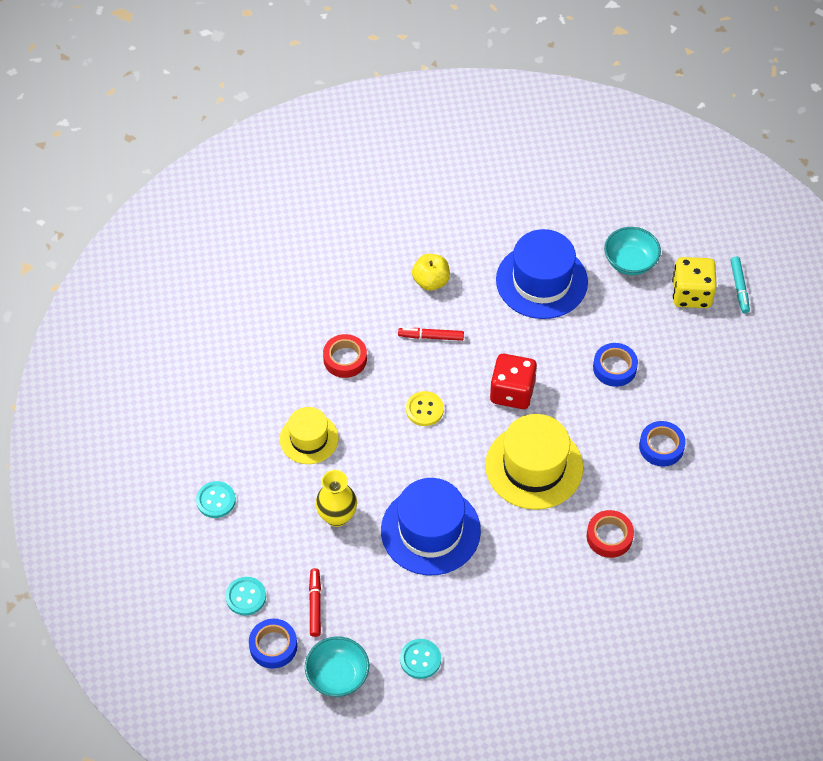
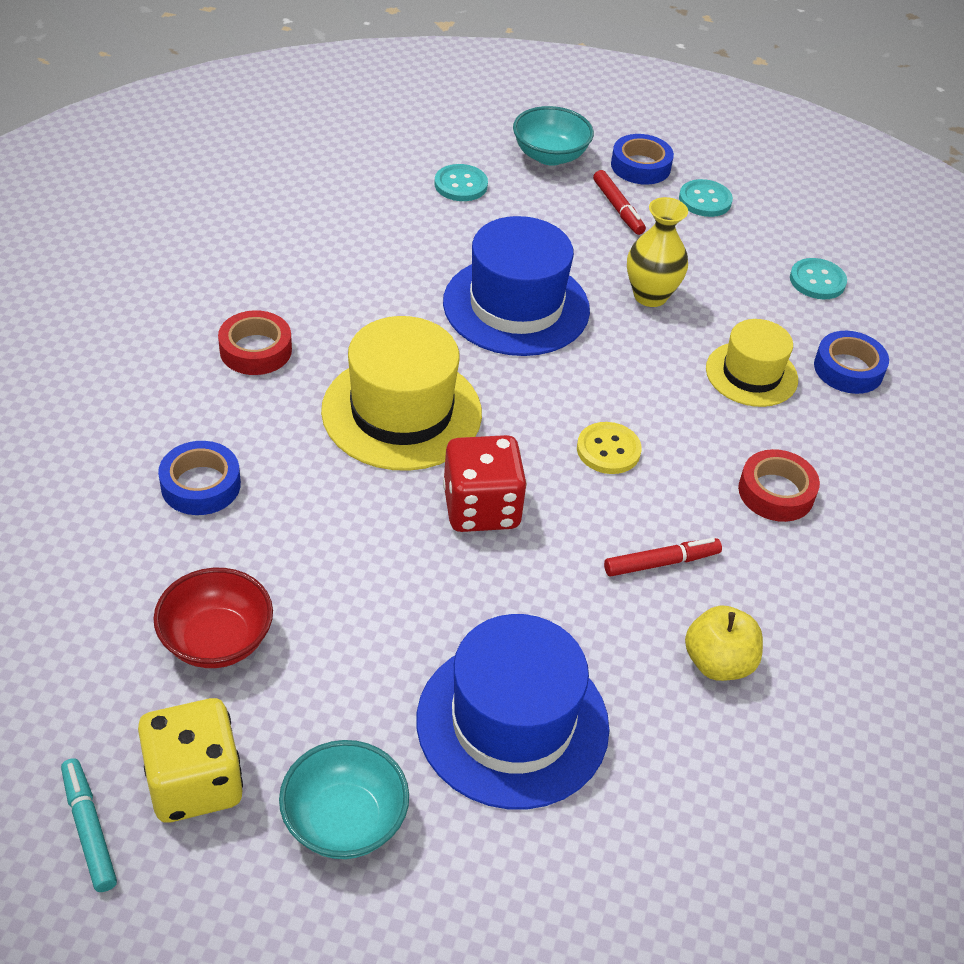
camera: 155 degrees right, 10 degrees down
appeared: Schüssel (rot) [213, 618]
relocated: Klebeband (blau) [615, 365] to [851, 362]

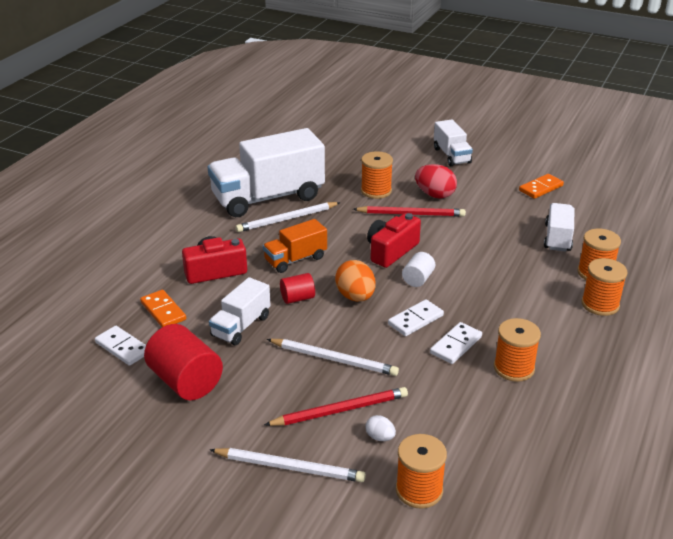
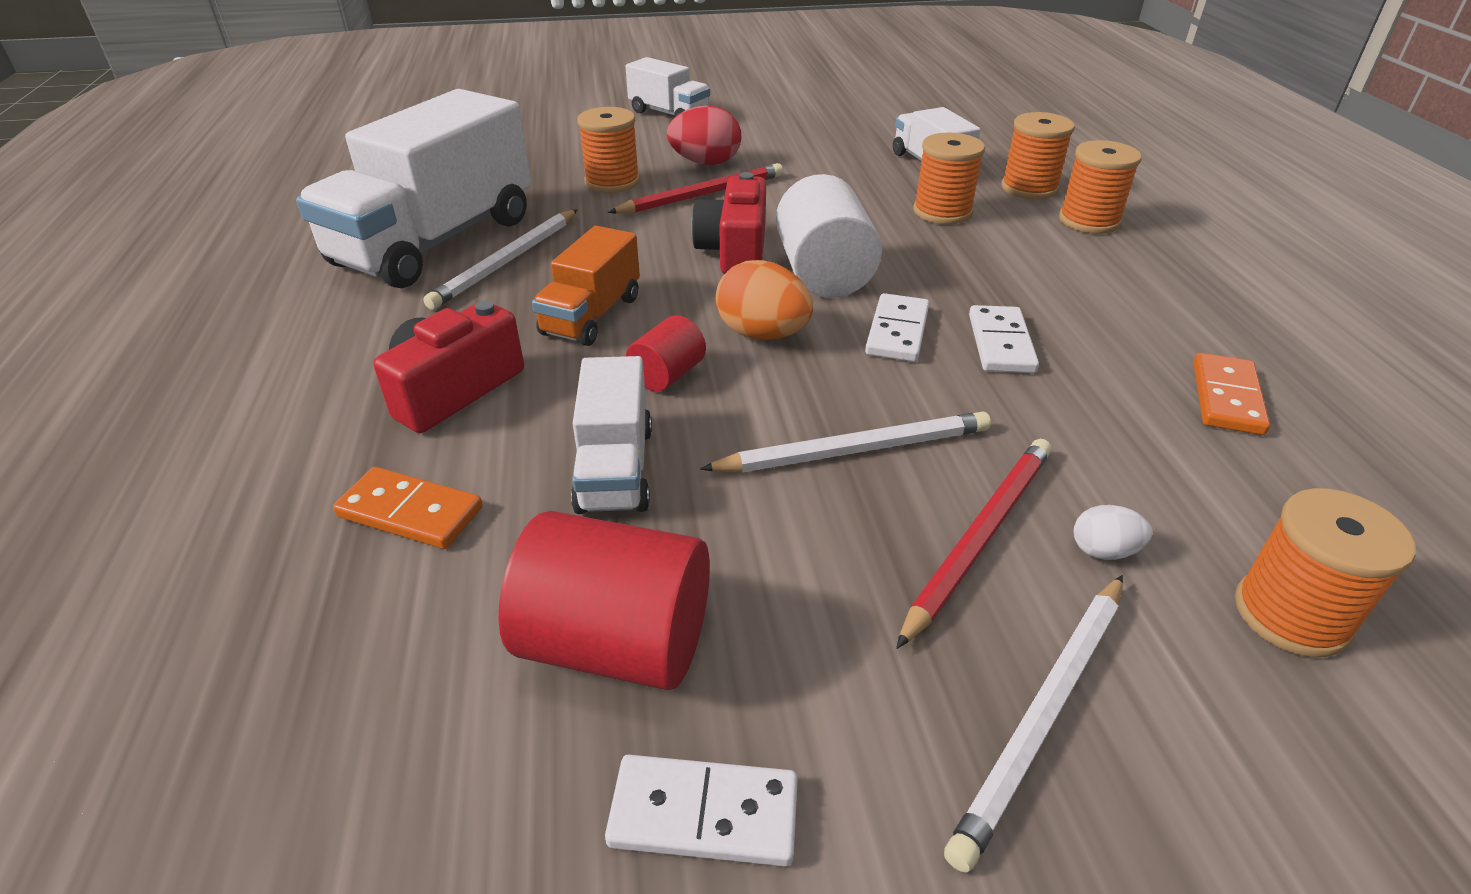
camera: 35 degrees left, 5 degrees up
relocated: Dominostein (weiß) [120, 346] to [701, 811]; Garnrolle (orange) [517, 350] to [949, 178]; Dominostein (orange) [541, 186] to [1231, 394]
spun: Bleistift (weiß) [288, 465] = [1033, 724] 150 degrees clockwise
size: Vollzylinder (weiß) [418, 269] = [829, 236] x1.86

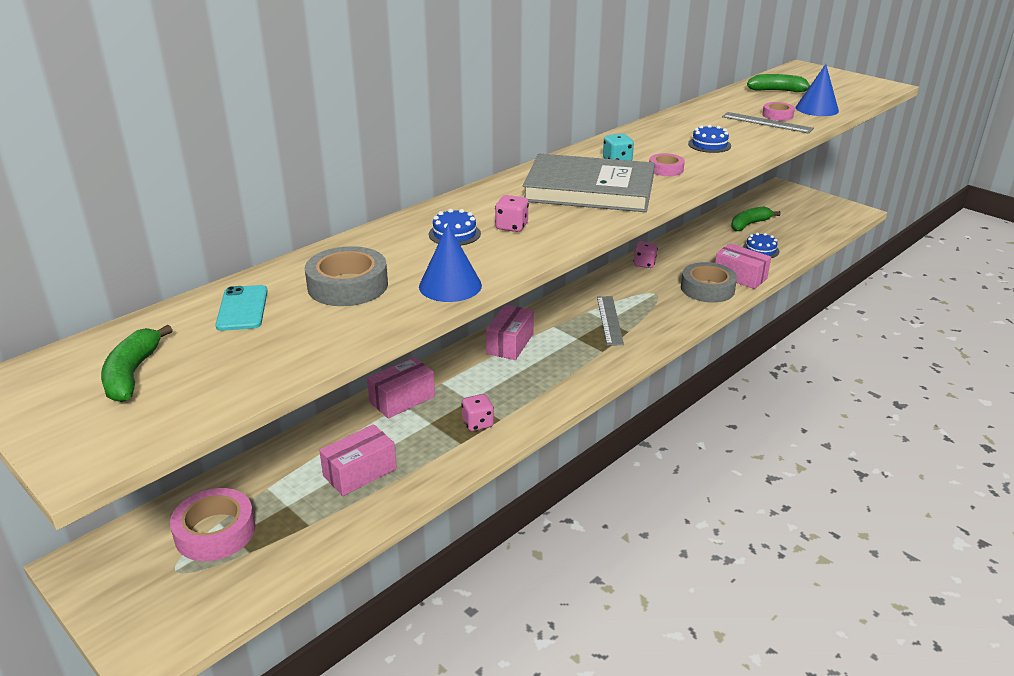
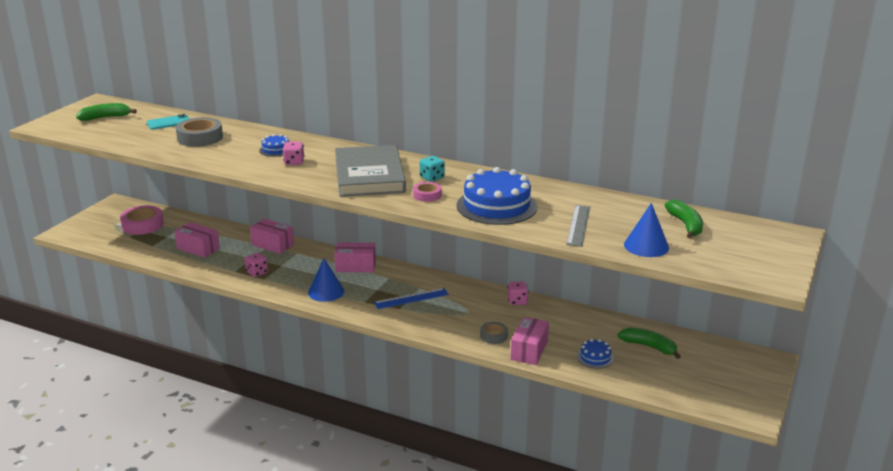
camera: 70 degrees right, 5 degrees down
missing: Klebeband (rosa) [778, 111]
relocated: Kegel (blau) [450, 263] to [326, 280]
colour: Lineal (grau) [610, 320] to Lineal (blau) [411, 298]
size: Klebeband (grau) [709, 282] = [494, 333] x0.56; Kuchen (blau) [709, 138] = [497, 196] x2.13

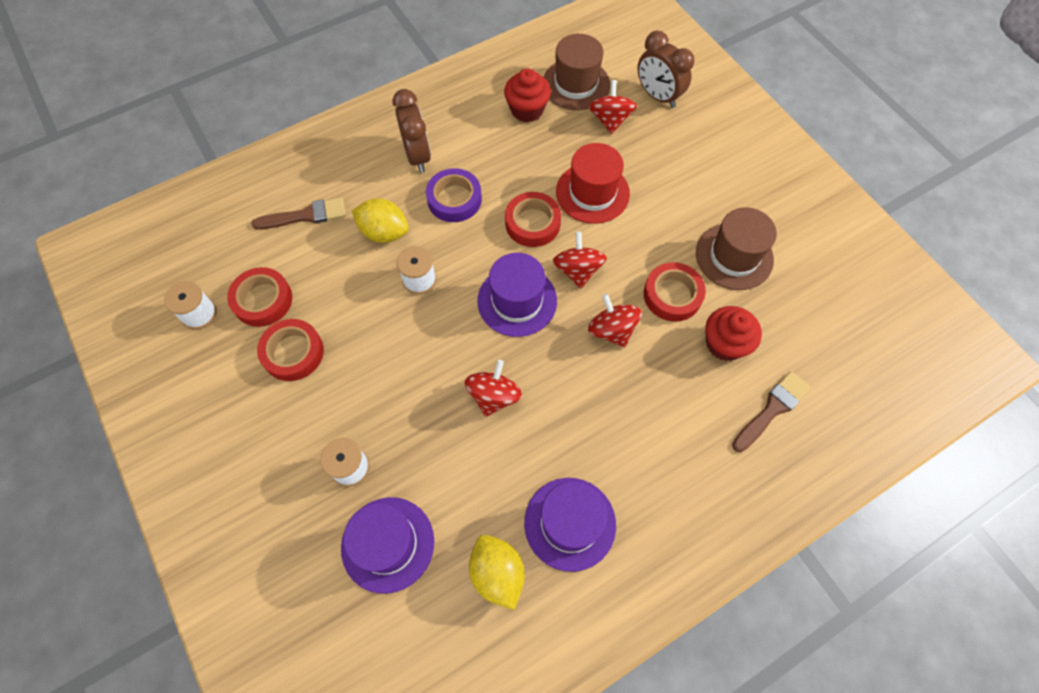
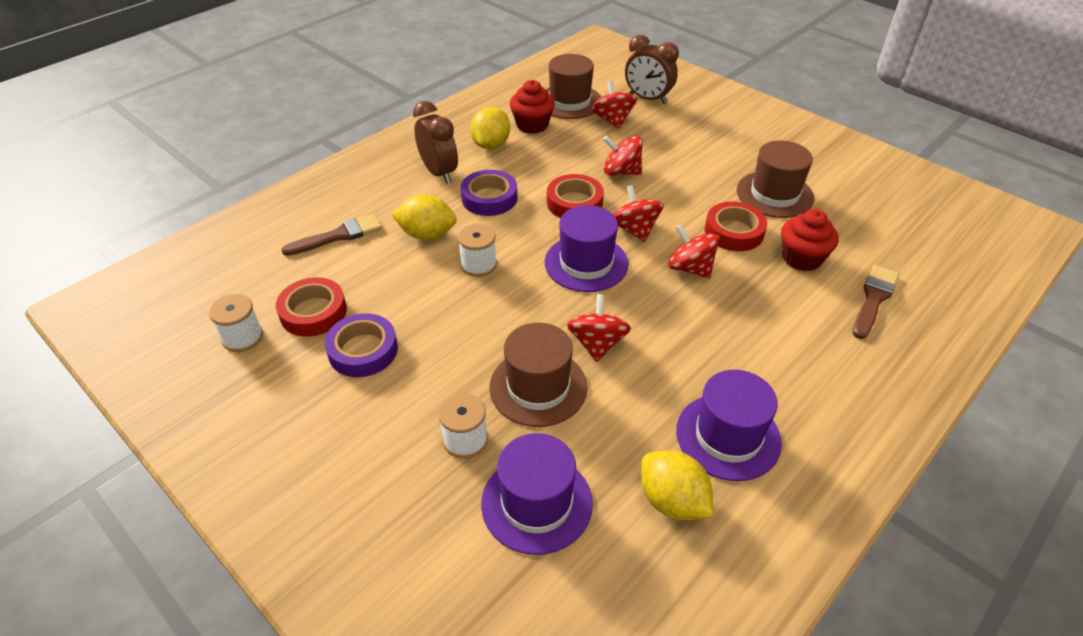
camera: 15 degrees left, 20 degrees down
appeared: Zitrone (gelb) [490, 128]; Hut (braun) [538, 375]
exchanged: Hut (rot) [593, 183] to Kreisel (rot) [623, 156]
colour: Klebeband (rot) [290, 350] to Klebeband (lila) [361, 345]

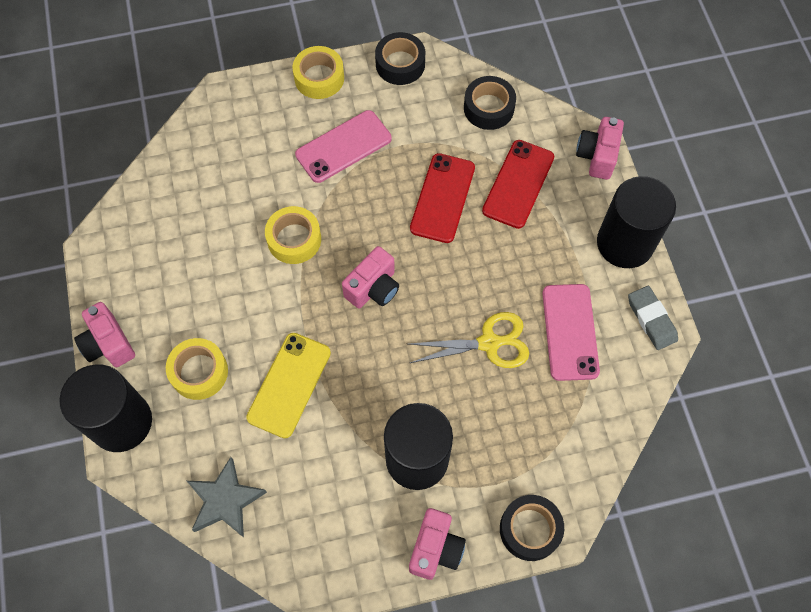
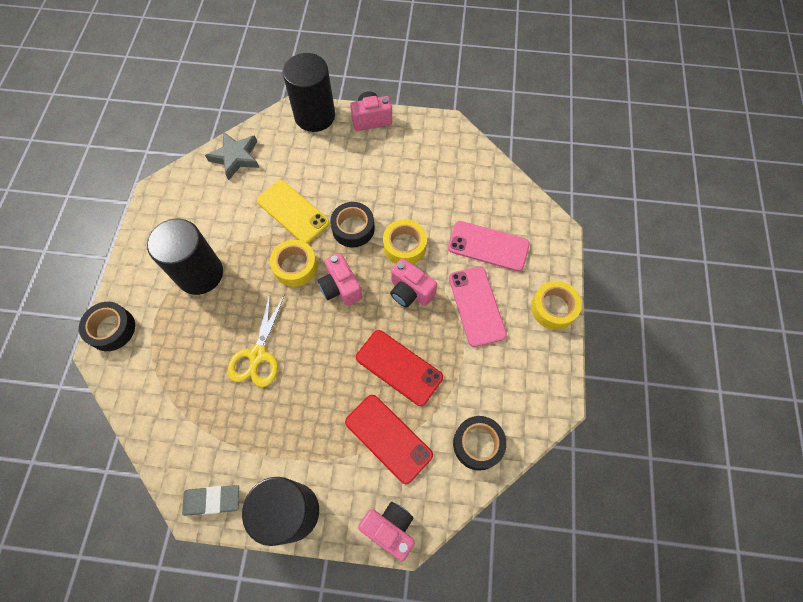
camera: 110 degrees right, 0 degrees up
relocated: Klebeband (gelb) [197, 369] to [293, 263]; Klebeband (schwarz) [400, 58] to [352, 224]; Kamera (rosa) [437, 544] to [413, 282]; Handy (rosa) [571, 332] to [489, 246]

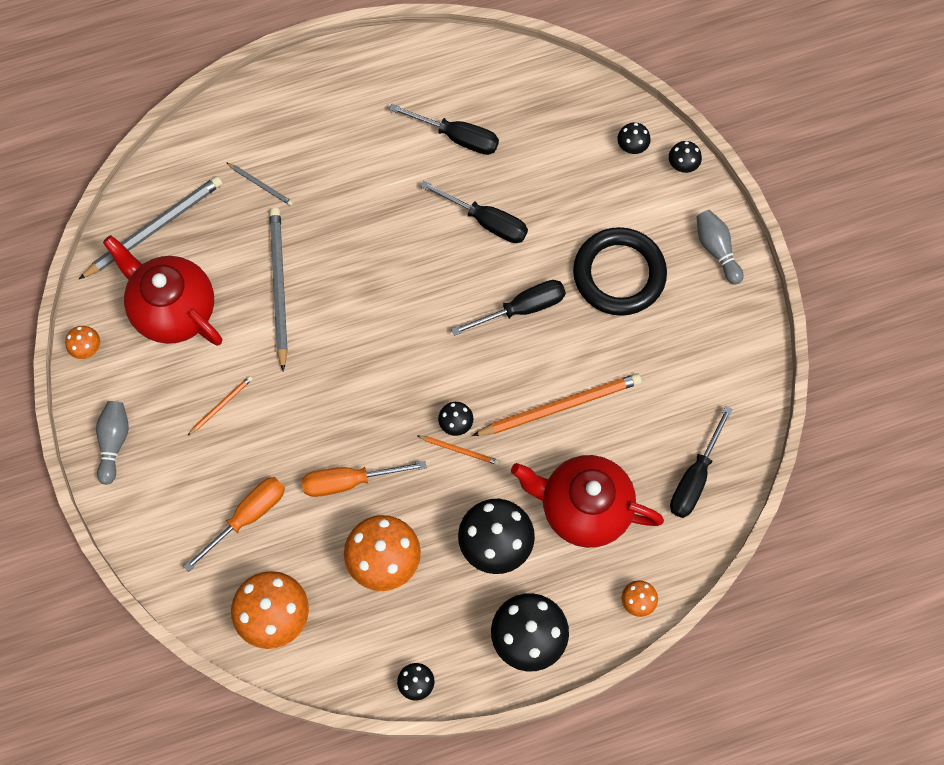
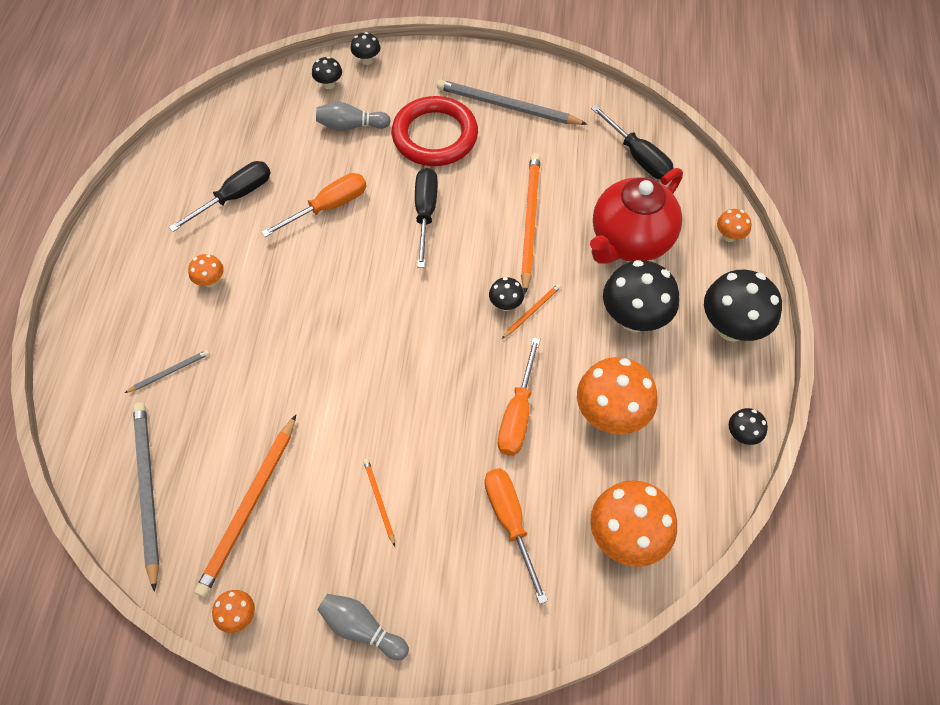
camera: 65 degrees left, 10 degrees down
appeared: Pilz (orange) [206, 271]
relocated: Bleistift (grau) [278, 290] to [512, 102]; Bowlingkegel (grau) [720, 247] to [353, 116]
exchanged: Teekanne (rot) [162, 290] to Bleistift (orange) [245, 506]
colour: Schraubenzieher (schwarz) [474, 212] to Schraubenzieher (orange) [314, 205]; Ring (schwarz) [620, 271] to Ring (rot) [435, 131]

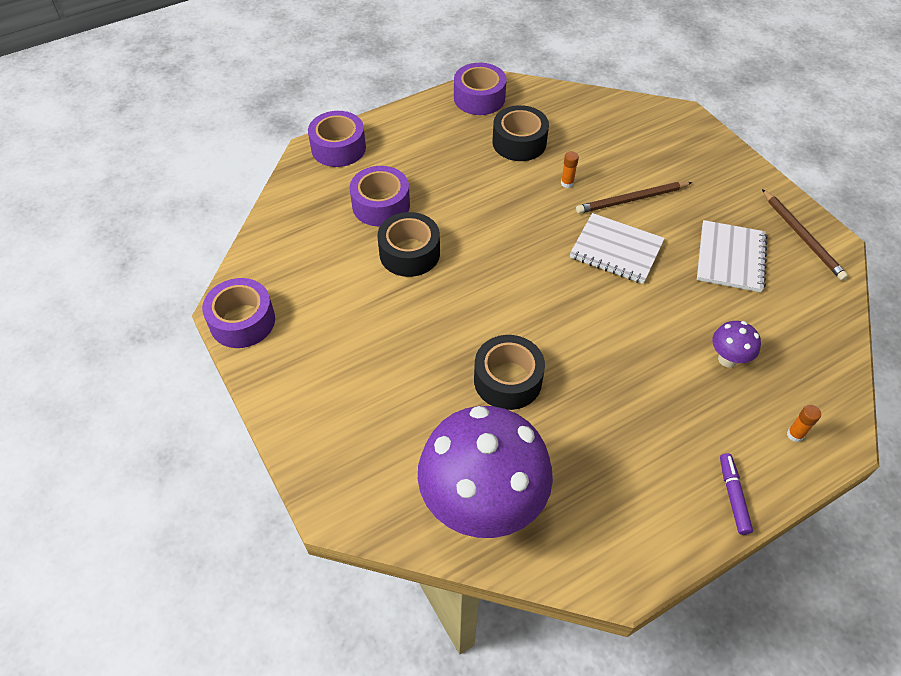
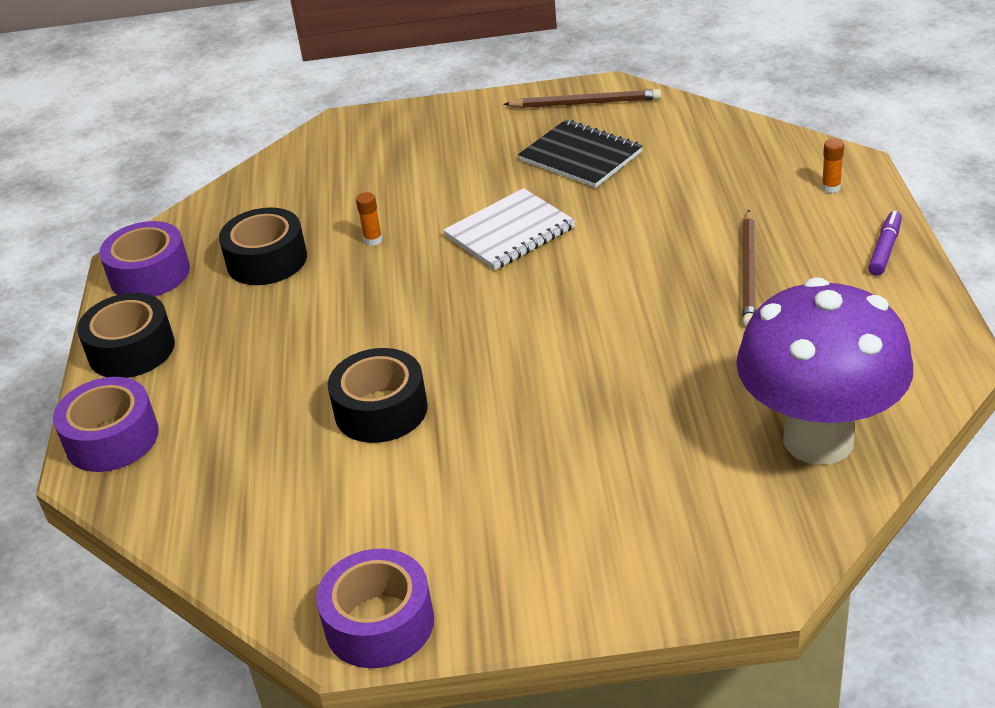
camera: 60 degrees left, 15 degrees down
missing: Klebeband (lila) [380, 196]; Pilz (lila) [736, 344]
relocated: Klebeband (schwarz) [509, 372] to [126, 335]; Bleistift (braun) [634, 198] to [749, 268]
colour: Notizbuch (weiß) [732, 256] to Notizbuch (schwarz) [580, 154]
spun: Filzstift (lila) [736, 494] = [885, 243] 90 degrees clockwise

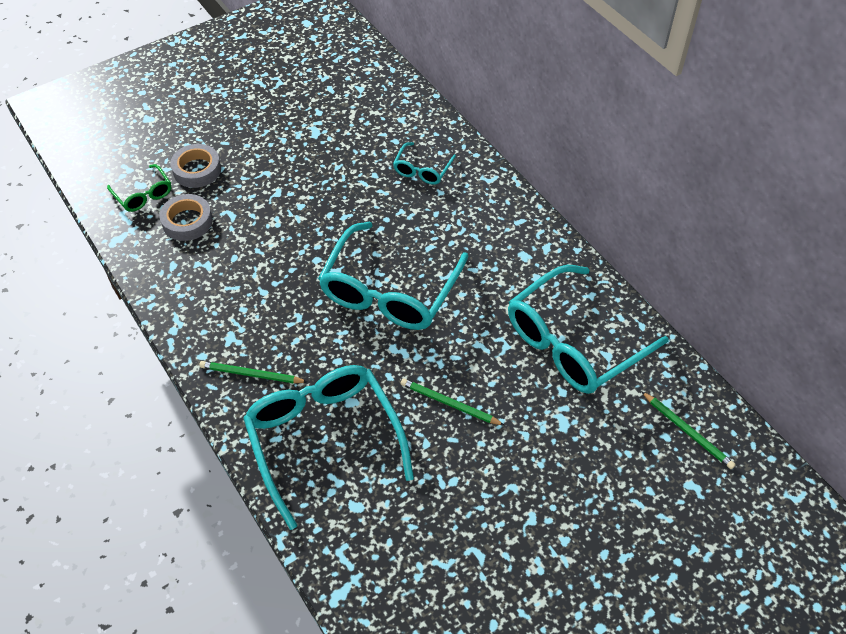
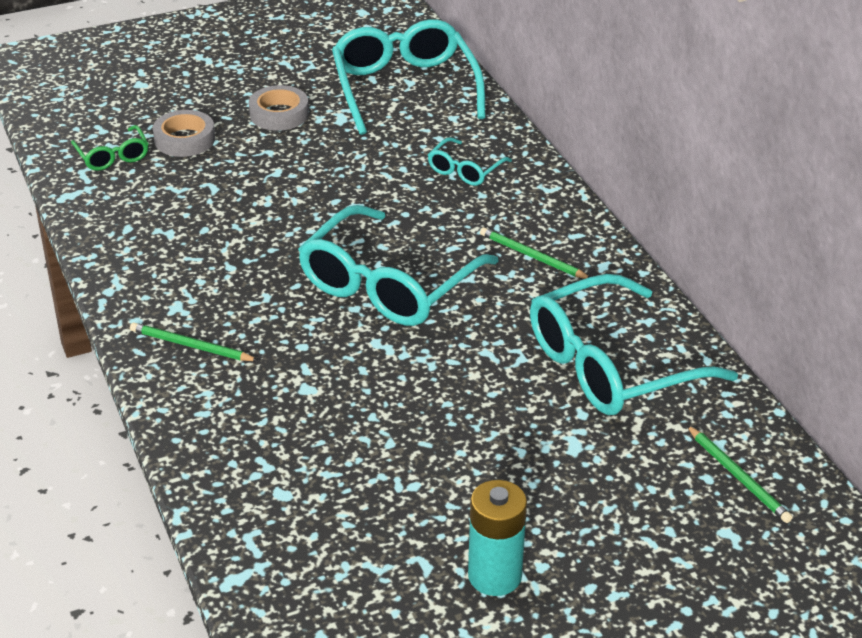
camera: 10 degrees right, 15 degrees down
appeared: Batterie (türkis) [497, 538]
relocated: Klebeband (grau) [186, 217] to [279, 108]; Brille (türkis) [328, 447] to [409, 77]; Bleistift (grün) [453, 402] to [534, 253]

